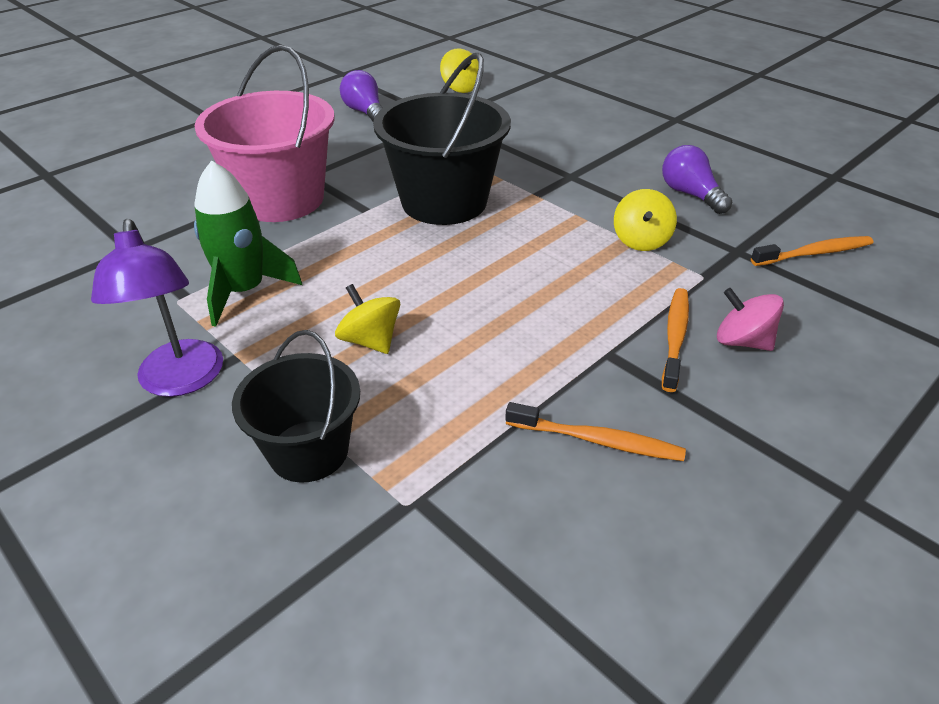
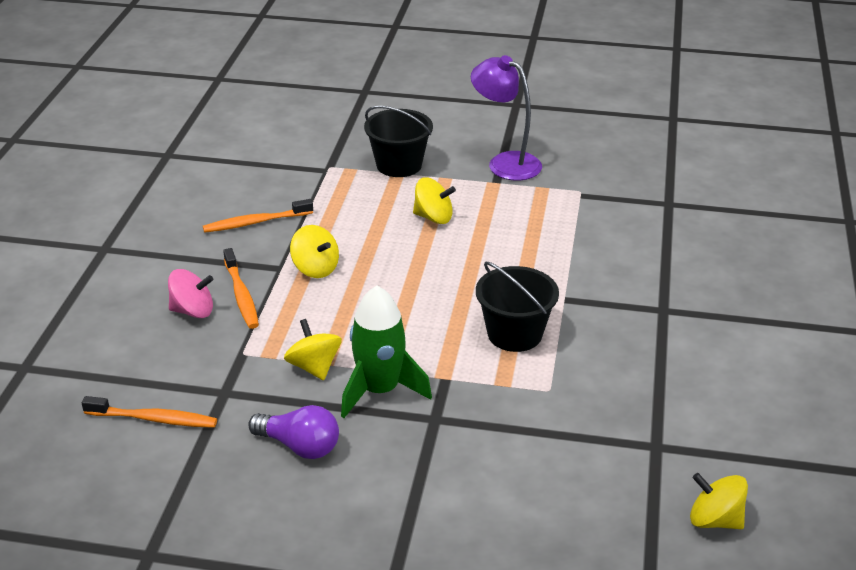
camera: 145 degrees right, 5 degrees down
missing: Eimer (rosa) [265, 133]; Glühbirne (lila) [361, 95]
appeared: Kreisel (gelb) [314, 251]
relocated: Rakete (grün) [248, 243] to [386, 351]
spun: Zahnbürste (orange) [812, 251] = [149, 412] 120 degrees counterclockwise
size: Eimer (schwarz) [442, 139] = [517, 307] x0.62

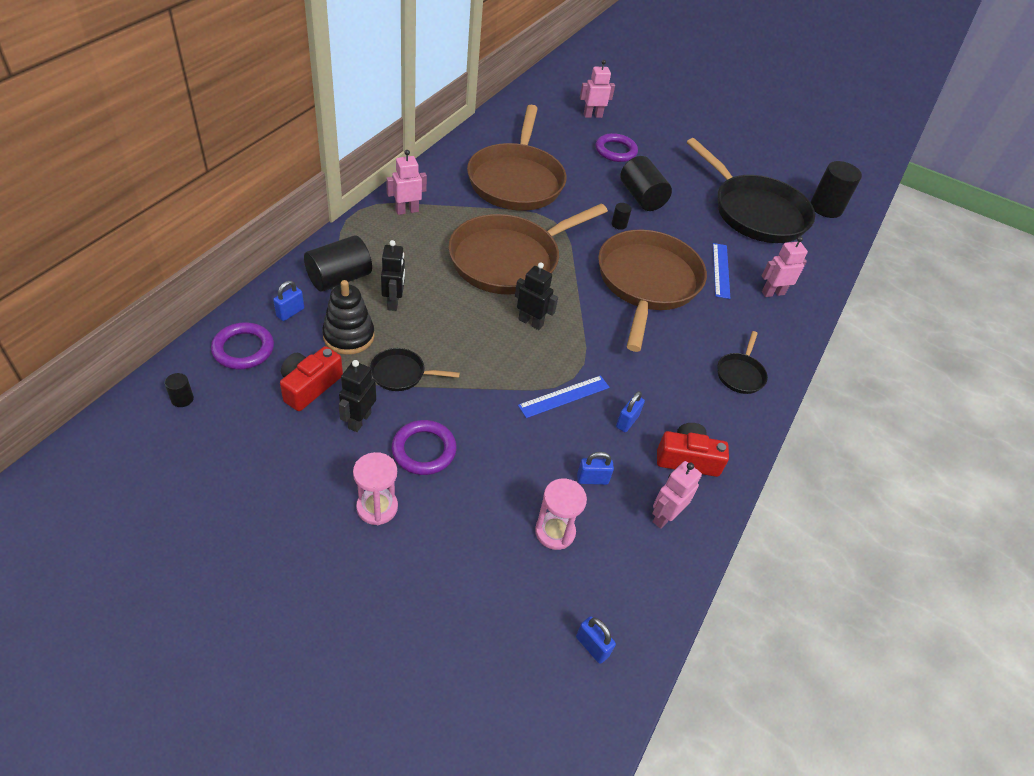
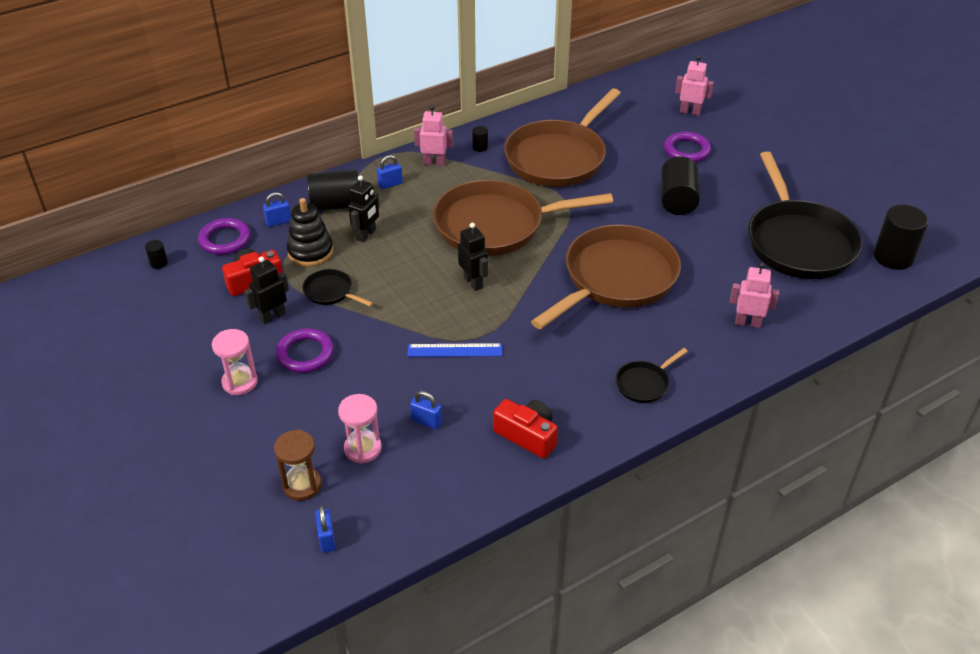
camera: 35 degrees right, 5 degrees down
missing: Roboter (rosa) [677, 495]; Lineal (blau) [721, 271]
appeared: Sanduhr (braun) [298, 465]
relocated: Vollzylinder (schwarz) [621, 216] to [480, 139]; Vorhängeschloss (blau) [630, 411] to [390, 172]

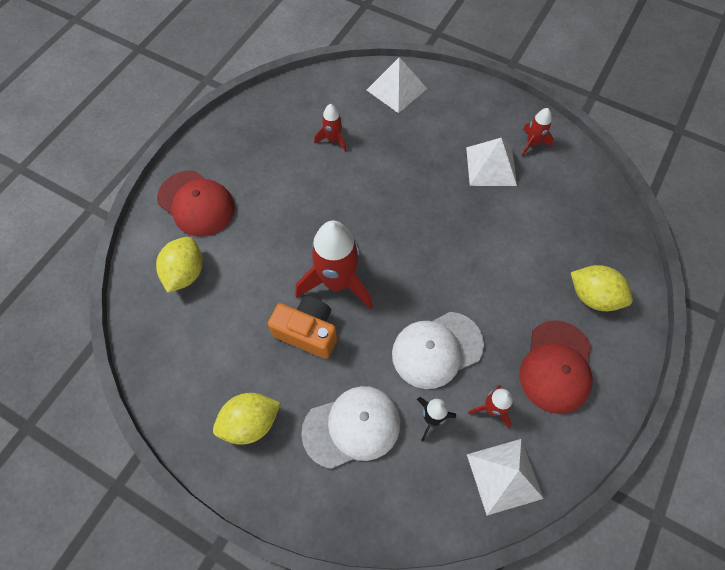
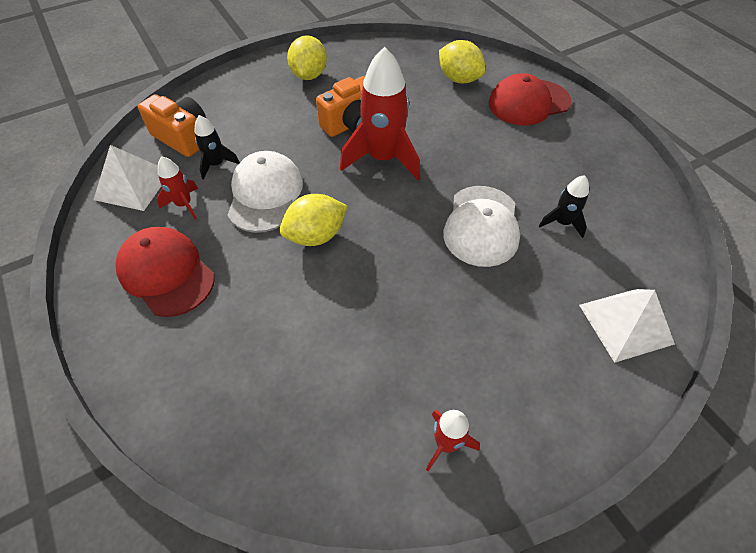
camera: 120 degrees right, 10 degrees down
missing: Pyramide (weiß) [491, 162]
appeared: Kamera (orange) [171, 125]
relocated: Kappe (weiß) [350, 427] to [481, 226]; Zitrone (gelb) [602, 288] to [314, 220]
colour: Rakete (rot) [330, 128] to Rakete (schwarz) [564, 206]

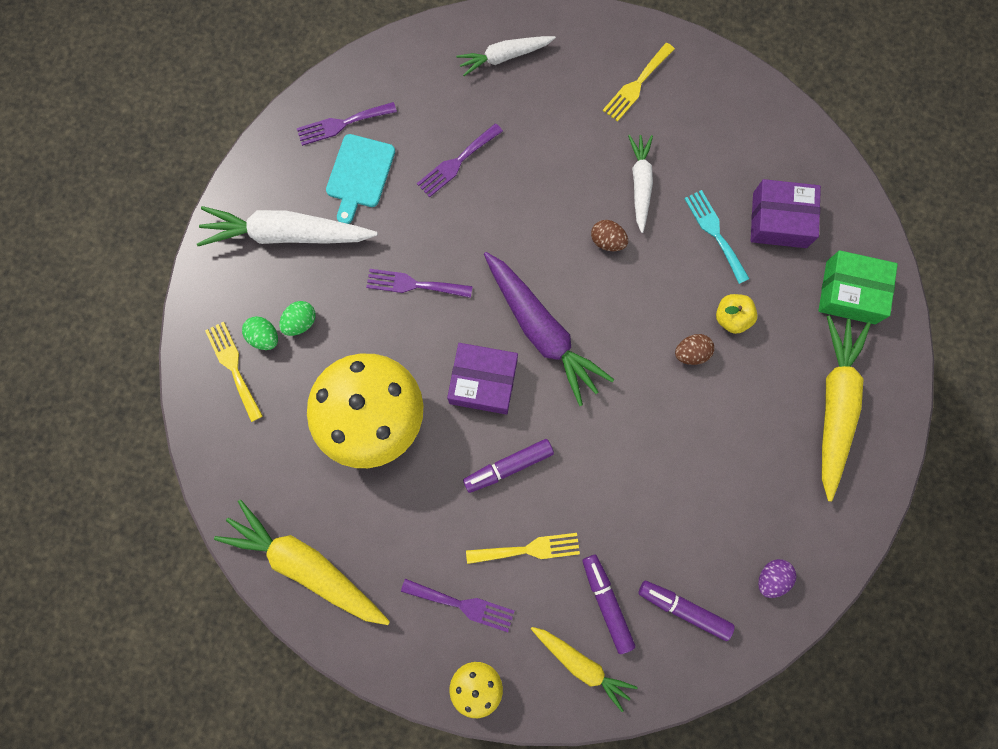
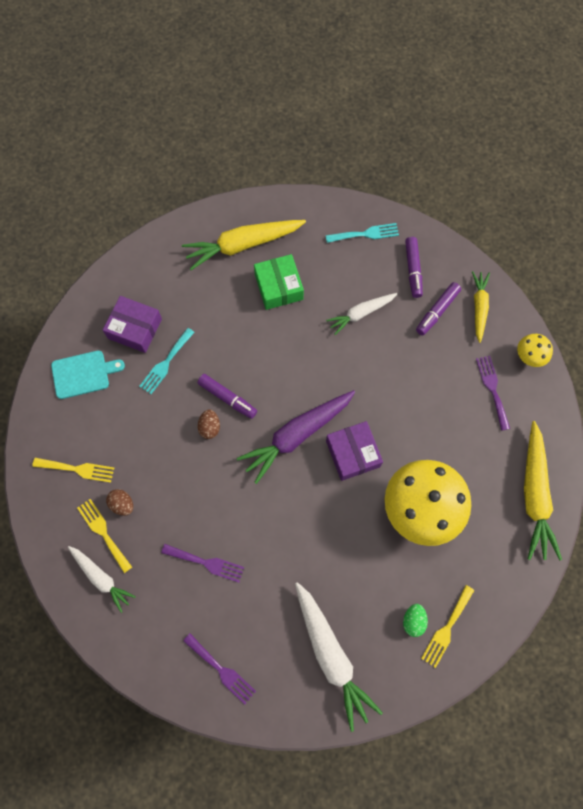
camera: 120 degrees left, 5 degrees down
missing: Ei (grün) [297, 318]; Gabel (lila) [419, 283]; Apfel (gelb) [737, 314]
relocated: Schneidebrett (türkis) [360, 179] to [88, 374]; Filzstift (lila) [508, 466] to [227, 396]; Gabel (gelb) [523, 548] to [104, 536]; Karotte (weiß) [640, 184] to [361, 314]; Ei (braun) [694, 349] to [119, 502]; Schachtel (grün) [858, 287] to [279, 282]
exchanged: Ei (lila) [777, 578] to Gabel (türkis) [362, 233]
spun: Karotte (lila) [549, 329] = [296, 437] 150 degrees counterclockwise; Schachtel (lila) [786, 213] = [132, 324] 45 degrees counterclockwise

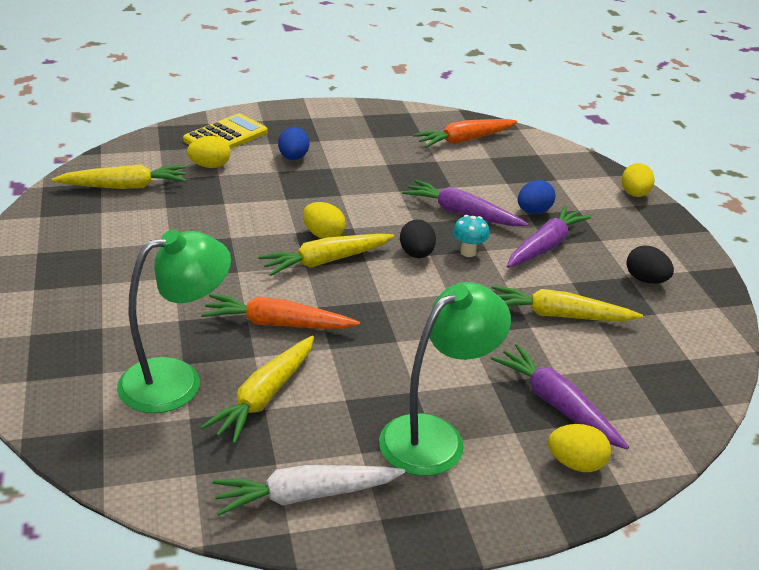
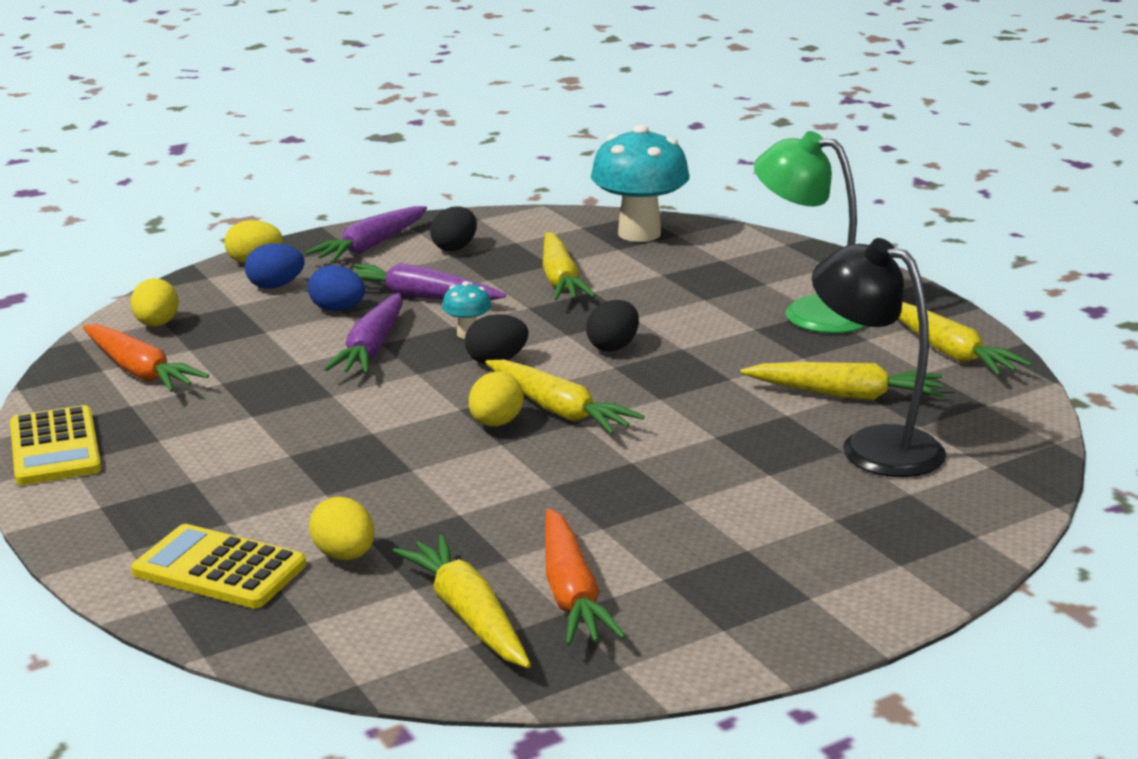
camera: 105 degrees left, 10 degrees down
appeared: Taschenrechner (gelb) [55, 445]; Ei (schwarz) [612, 325]; Pilz (türkis) [640, 183]
relocated: Karotte (orange) [280, 311] to [585, 577]; Ei (blau) [294, 143] to [274, 265]; Karotte (lila) [560, 397] to [366, 234]; Ei (gelb) [579, 448] to [154, 302]
colour: Lampe (grün) [174, 321] to Lampe (schwarz) [879, 357]; Karotte (weiß) [309, 490] to Karotte (gelb) [964, 339]

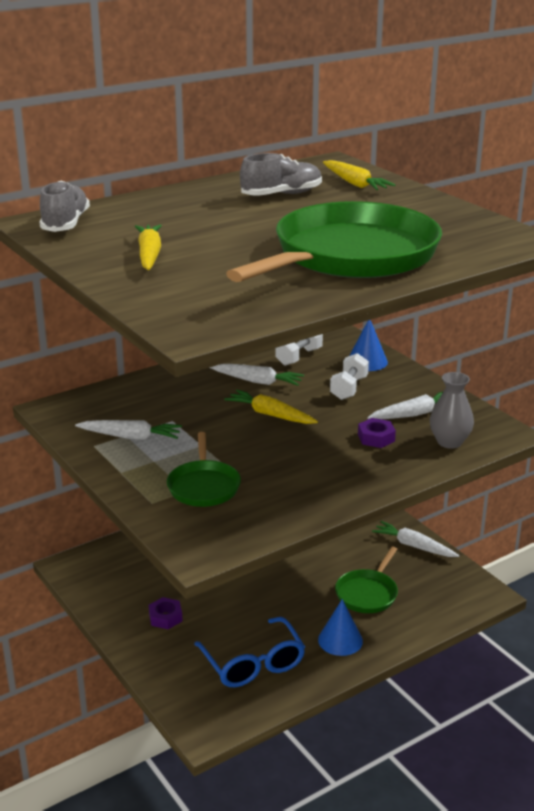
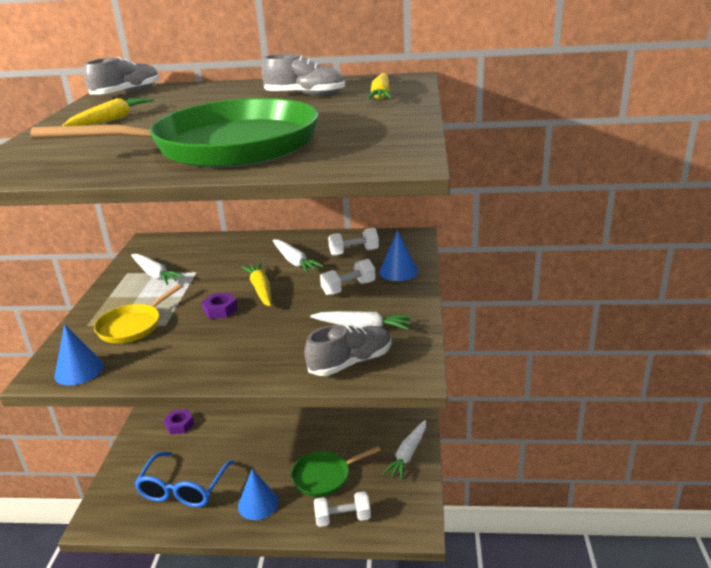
camera: 40 degrees right, 0 degrees up
appeared: Kegel (blau) [79, 355]; Hantel (weiß) [342, 509]
relocated: Sechskantmutter (lila) [377, 433] to [220, 306]
exchanged: Vase (grau) [452, 410] to Schuh (grau) [348, 350]
colour: Pfanne (grün) [204, 469] to Pfanne (gelb) [138, 313]
spun: Karotte (weiß) [415, 539] = [404, 450] 135 degrees counterclockwise

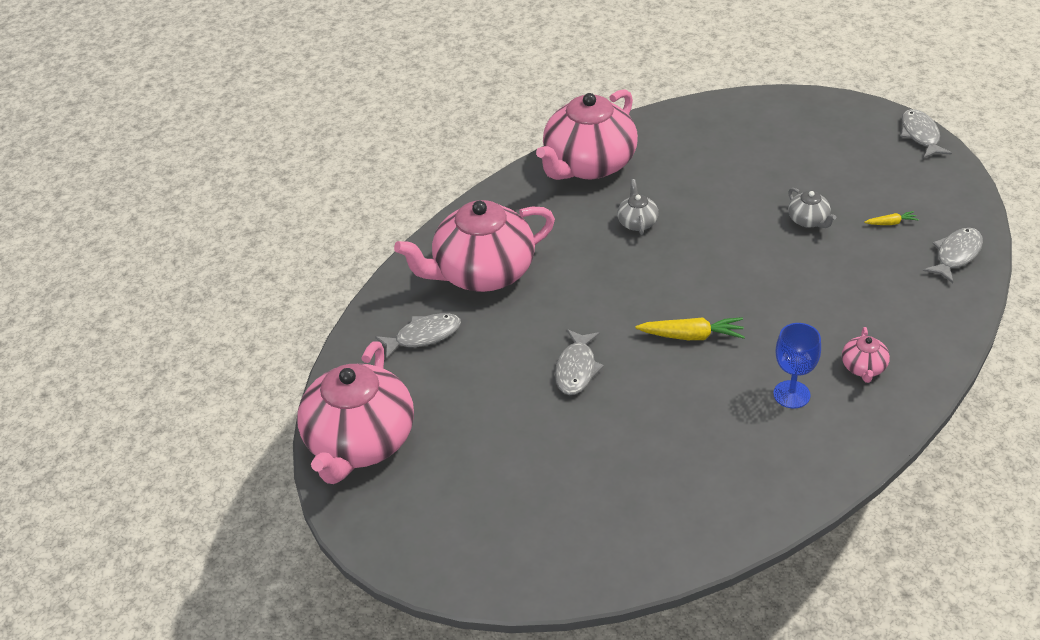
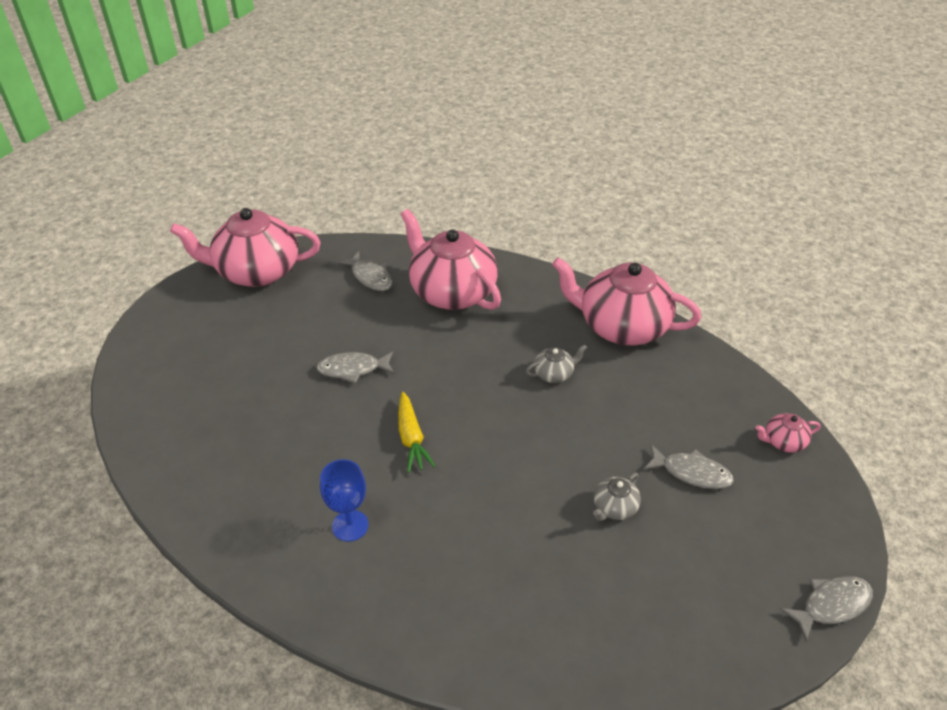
camera: 70 degrees right, 0 degrees up
missing: Karotte (gelb) [891, 218]
relocated: Teekanne (rosa) [866, 355] to [788, 433]; Fisch (grau) [953, 255] to [688, 466]

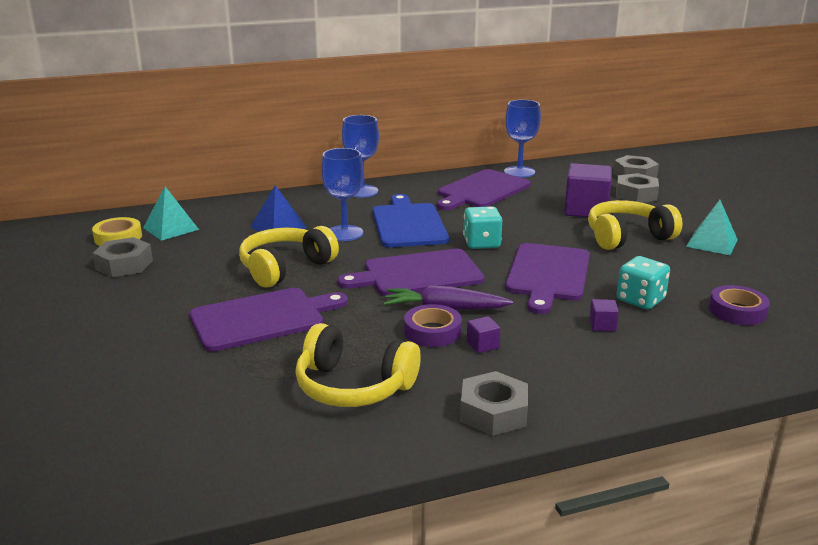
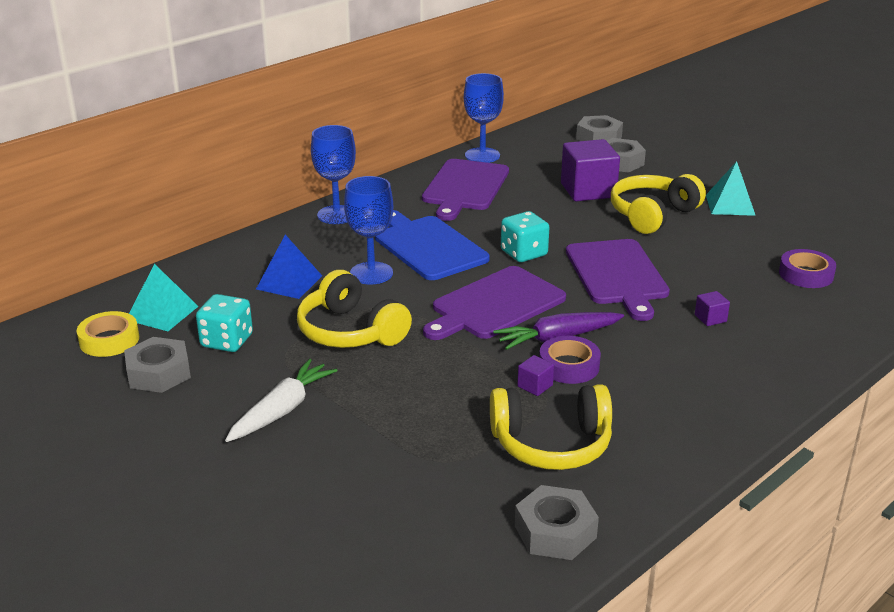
camera: 25 degrees left, 5 degrees up
missing: Schneidebrett (lila) [269, 320]
appeared: Karotte (weiß) [281, 400]
relocated: Sechskantmutter (grau) [494, 403] to [557, 522]; Kubus (lila) [483, 334] to [535, 375]; Spielwürfel (türkis) [643, 282] to [224, 323]
spun: Kopfhörer (gelb) [289, 256] = [354, 309] 60 degrees counterclockwise

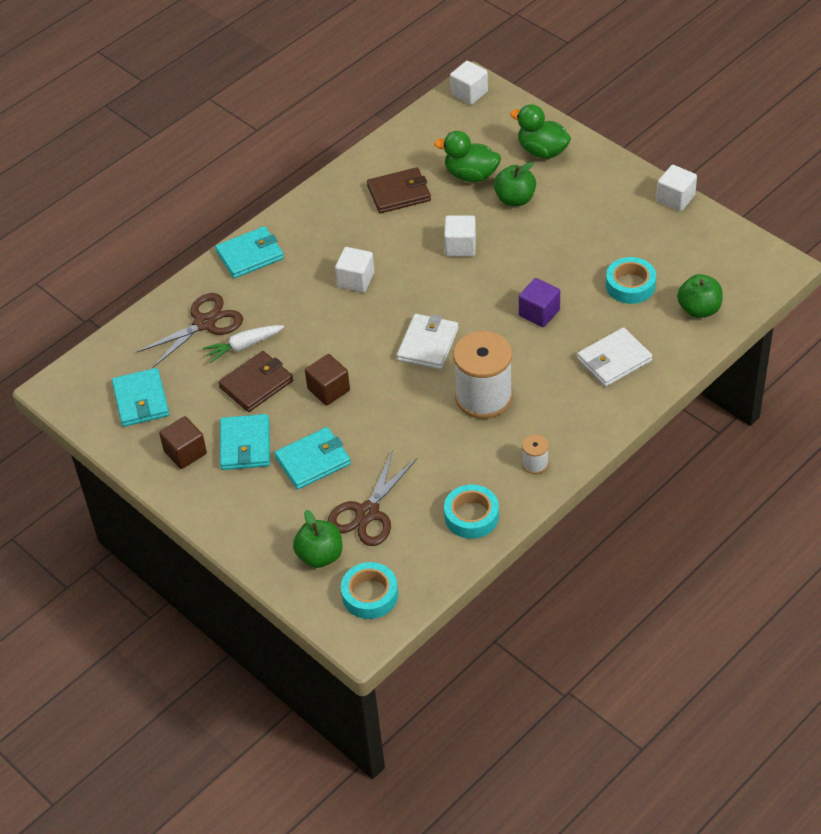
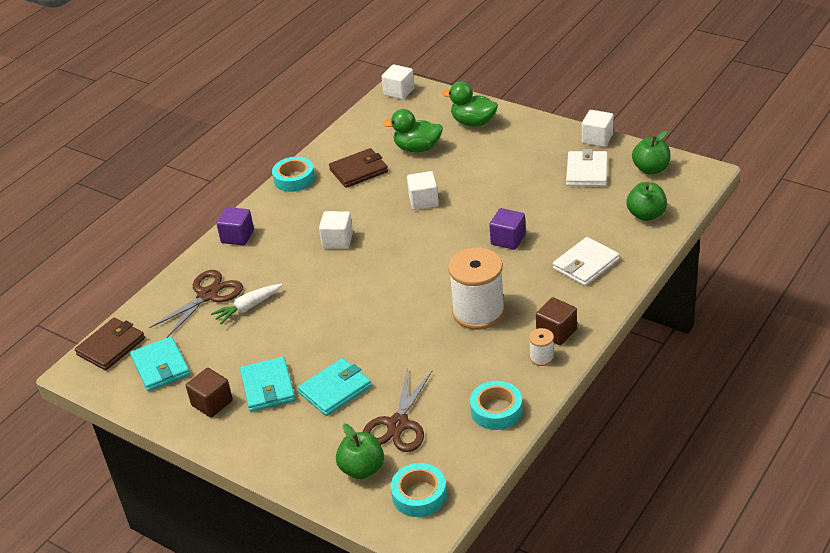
camera: 10 degrees left, 10 degrees down
relocated: Geldbörse (braun) [255, 381] to [110, 343]; Kubus (braun) [327, 379] to [556, 321]; Geldbörse (weiß) [428, 342] to [587, 167]; Apfel (grün) [515, 184] to [651, 152]; Klebeband (türkis) [631, 280] to [293, 174]
exchanged: Geldbörse (türkis) [249, 252] to Kubus (lila) [235, 226]

